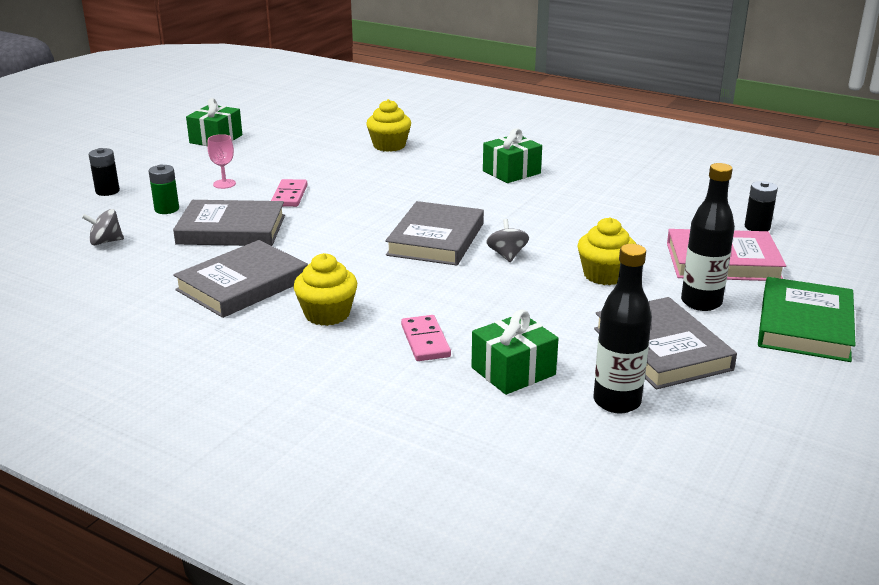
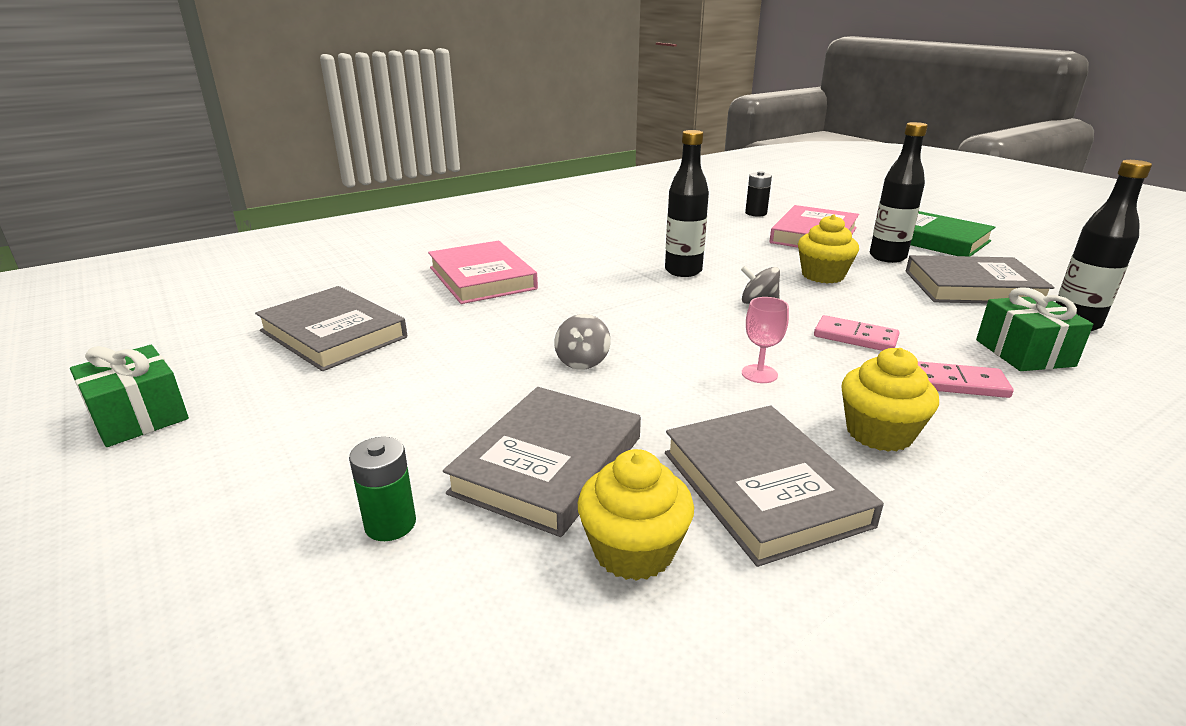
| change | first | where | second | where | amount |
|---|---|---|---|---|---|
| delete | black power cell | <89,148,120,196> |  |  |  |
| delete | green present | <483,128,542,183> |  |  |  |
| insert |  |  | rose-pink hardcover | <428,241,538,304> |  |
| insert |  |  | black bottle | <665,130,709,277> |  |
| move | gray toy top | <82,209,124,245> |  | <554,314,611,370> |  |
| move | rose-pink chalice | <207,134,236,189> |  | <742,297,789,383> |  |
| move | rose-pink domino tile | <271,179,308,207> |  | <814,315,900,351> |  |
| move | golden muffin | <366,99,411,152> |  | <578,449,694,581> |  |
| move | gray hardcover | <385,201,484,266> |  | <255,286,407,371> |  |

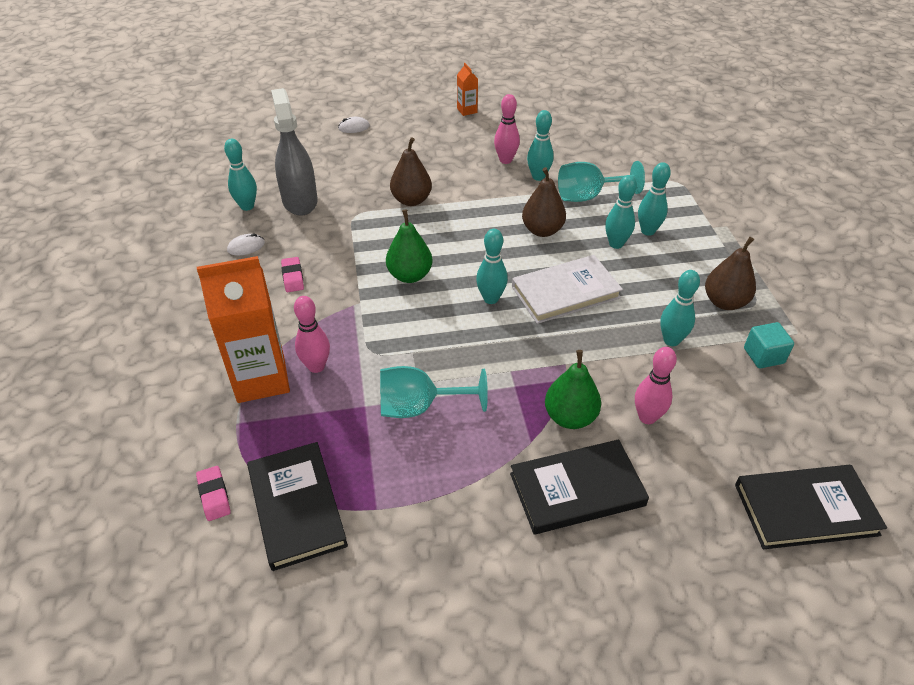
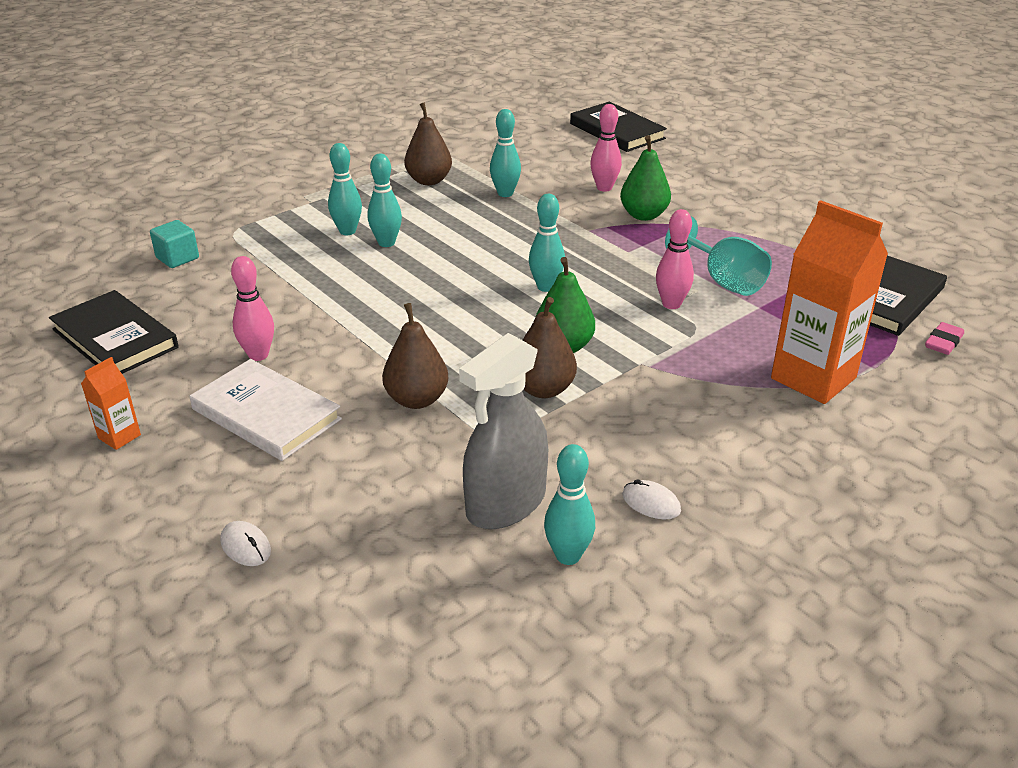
| change | first | where | second | where | amount |
|---|---|---|---|---|---|
| delete | rose-pink pencil eraser | <281,257,304,292> |  |  |  |
| delete | turquoise skittle | <527,110,554,181> |  |  |  |
| delete | turquoise chalice | <558,161,645,202> |  |  |  |
| move | rose-pink skittle | <294,296,330,373> |  | <656,209,694,309> |  |
| move | black hardcover | <510,439,649,535> |  | <49,290,179,374> |  |
| move | white hardcover | <512,255,623,324> |  | <190,359,342,461> |  |
| move | brown toy pear | <522,167,566,237> |  | <523,297,577,398> |  |
| move | turquoise block | <744,322,794,368> |  | <150,220,199,268> |  |

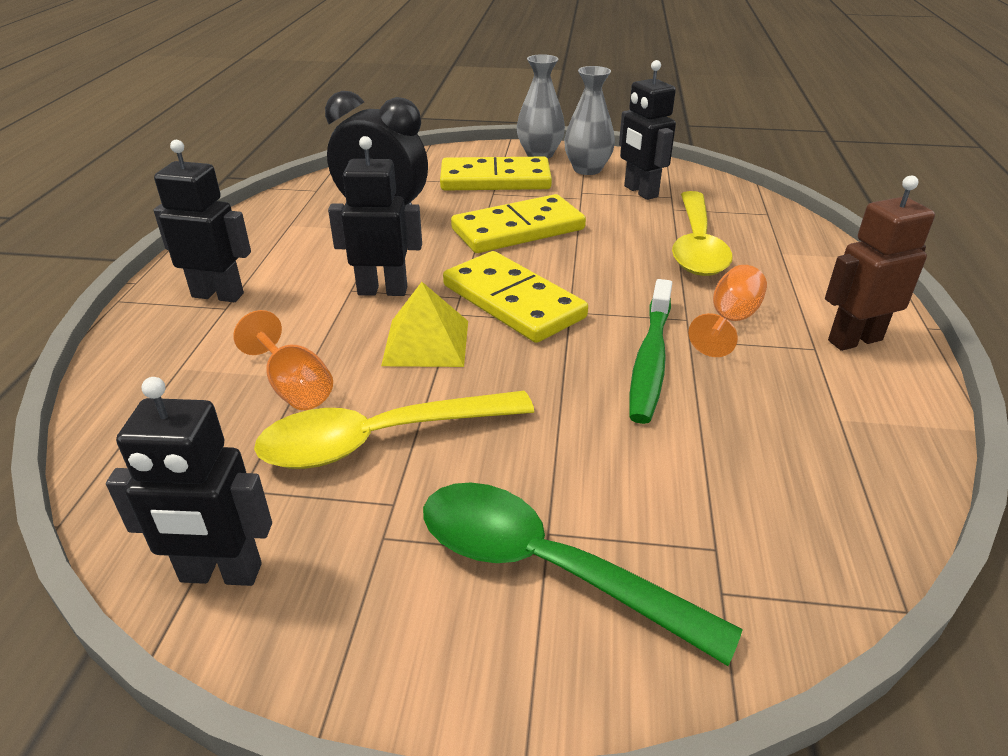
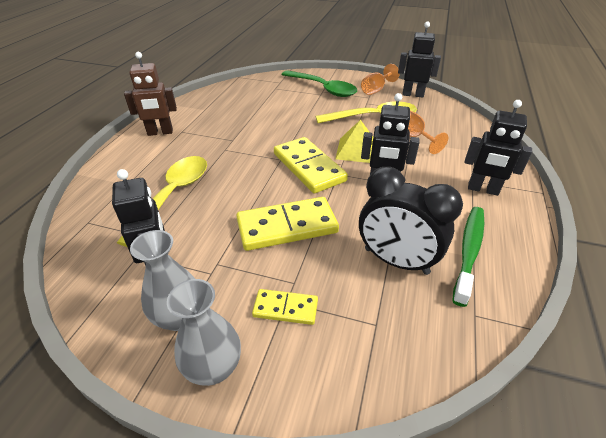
| change | first | where | second | where | amount |
|---|---|---|---|---|---|
| move | green toothbrush | <629,279,672,424> |  | <452,207,484,307> |  |
| move | orange-coloured chalice | <688,265,767,357> |  | <361,64,400,95> |  |
| resize | golden domino tile | <440,157,552,190> |  | <252,289,318,325> | x0.53 |

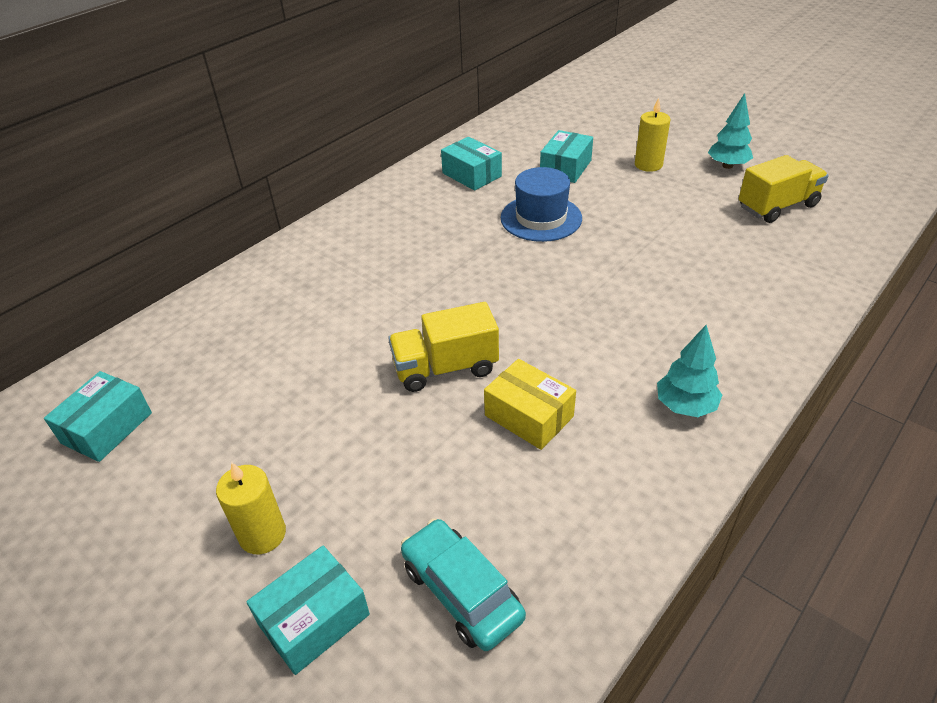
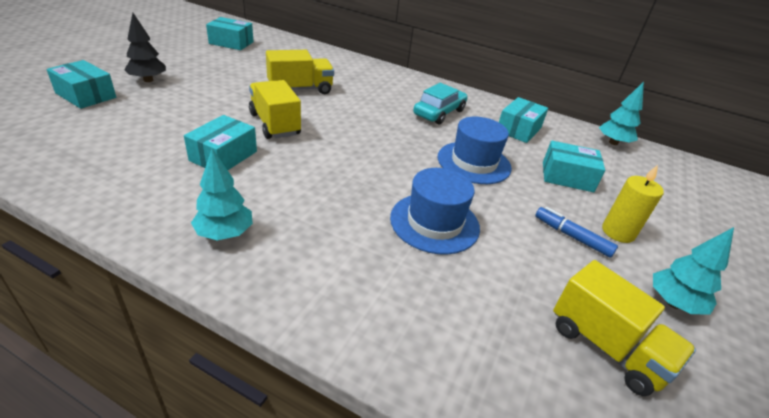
| change | first | where | second | where | amount |
|---|---|---|---|---|---|
| insert |  |  | golden truck | <266,50,334,94> |  |
| insert |  |  | blue tall hat | <390,168,480,255> |  |
| insert |  |  | blue marker | <535,207,618,258> |  |
| insert |  |  | turquoise fir tree | <599,81,644,145> |  |
| move | turquoise automobile | <401,519,526,651> |  | <413,83,468,125> |  |
| replace | golden wax candle | <216,462,286,554> | black fir tree | <124,13,166,82> |  |
| recolor | golden box | <484,359,576,450> | turquoise box | <184,115,257,170> |  |

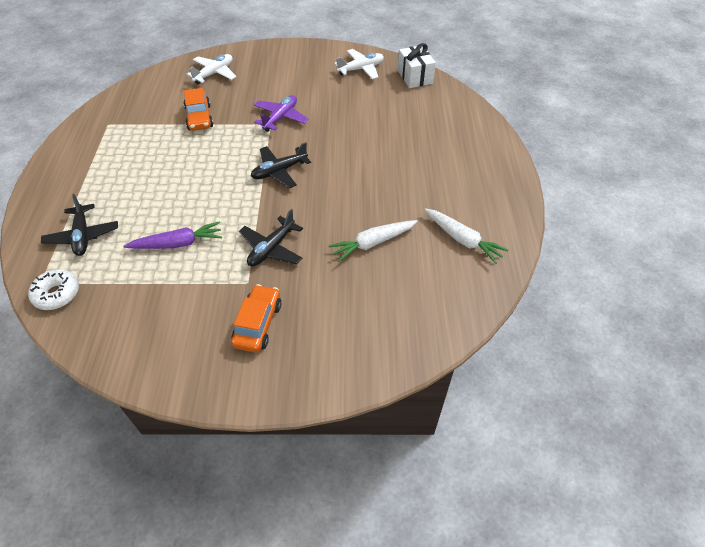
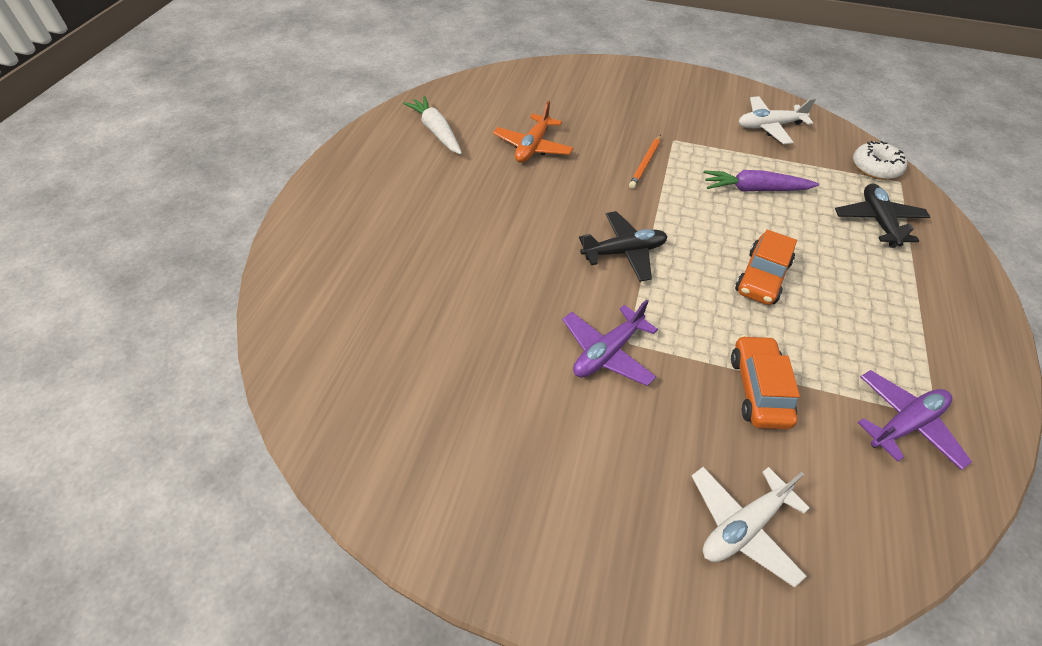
| change | first | where | second | where | amount |
|---|---|---|---|---|---|
| delete | white present | <398,43,436,88> |  |  |  |
| insert |  |  | purple aeroplane | <858,370,972,470> |  |
| move | orange-coloured automobile | <231,284,281,353> |  | <735,230,797,305> |  |
| move | white aeroplane | <334,49,384,79> |  | <739,96,816,144> |  |
| replace | black aeroplane | <239,209,303,266> | orange-coloured pencil | <629,135,661,189> |  |
| replace | white toy carrot | <329,220,418,262> | orange-coloured aeroplane | <493,101,573,163> |  |

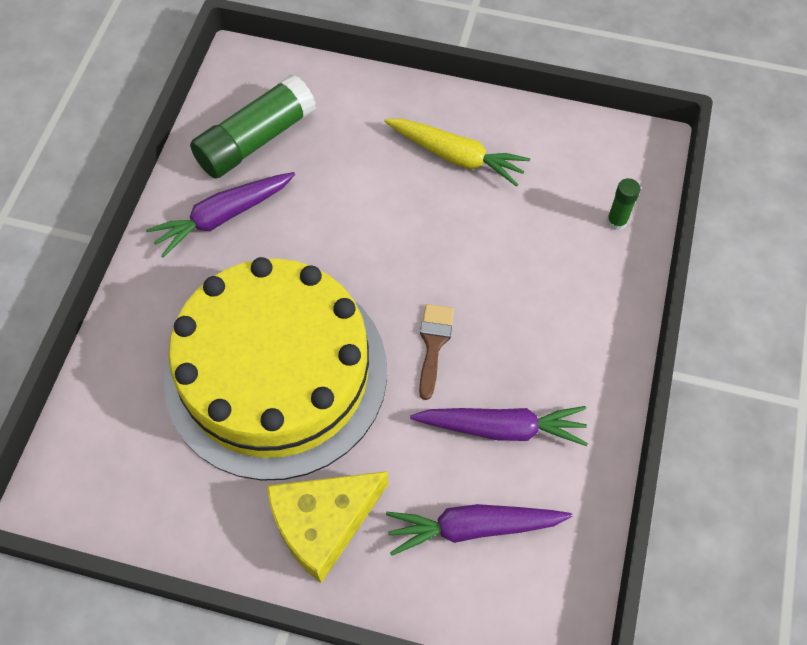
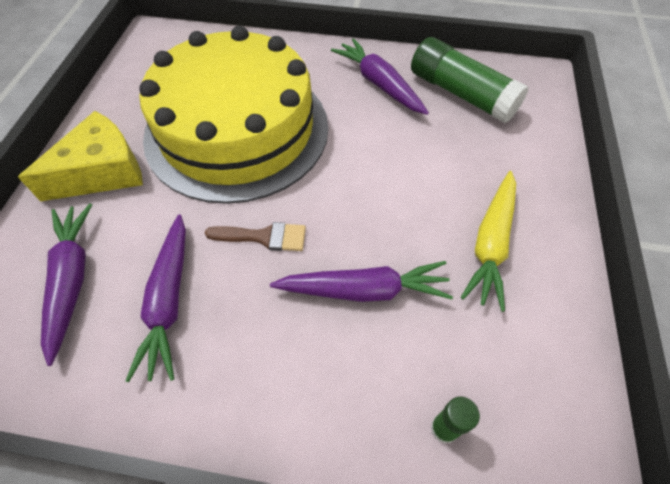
| change | first | where | second | where | amount |
|---|---|---|---|---|---|
| insert |  |  | purple toy carrot | <270,261,453,302> |  |
| rotate | golden piece of cheese | <267,471,388,583> |  | <18,111,143,201> | 90 degrees clockwise |

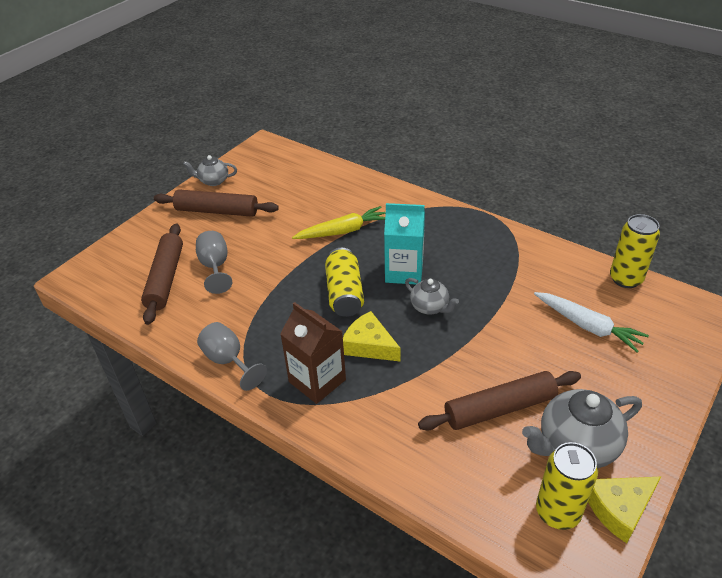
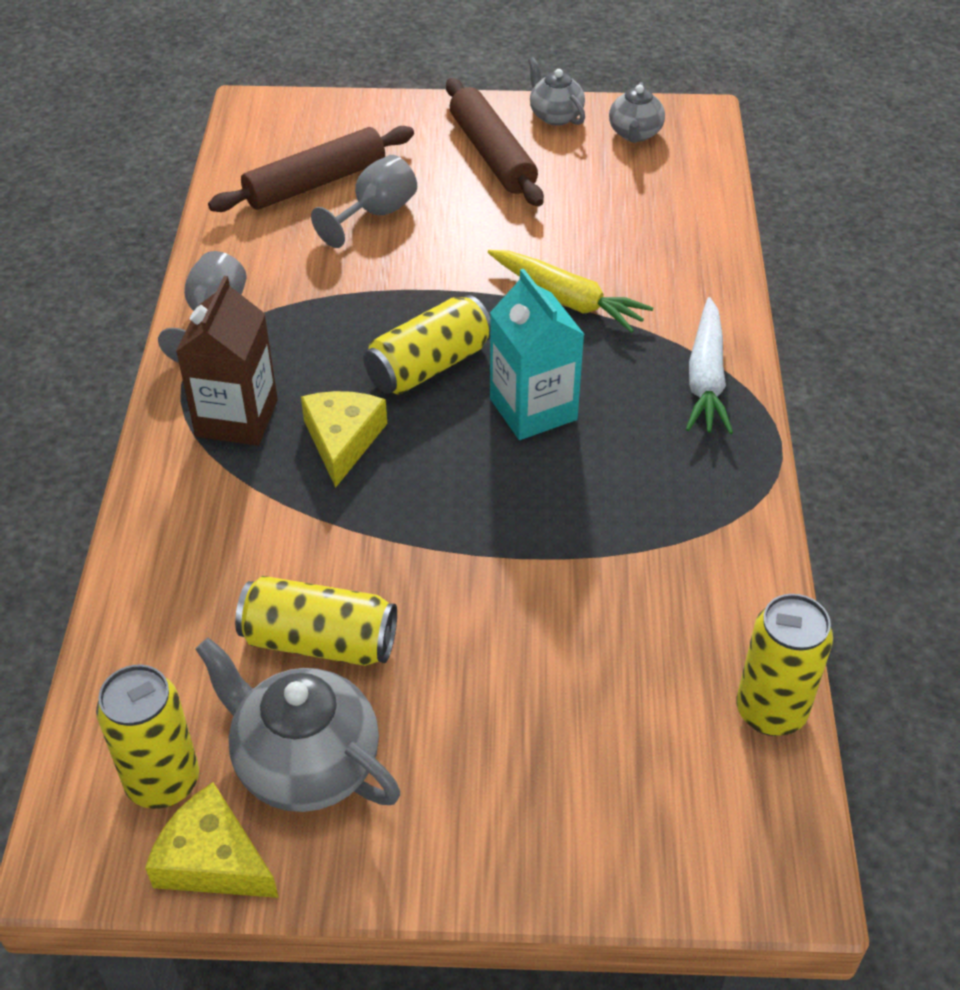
| change | first | where | second | where | amount |
|---|---|---|---|---|---|
| move | gray teapot | <405,278,459,315> |  | <609,82,665,143> |  |
| move | white toy carrot | <534,292,649,353> |  | <686,297,733,434> |  |
| replace | brown dough roller | <418,371,581,431> | golden soda can | <235,576,397,666> |  |

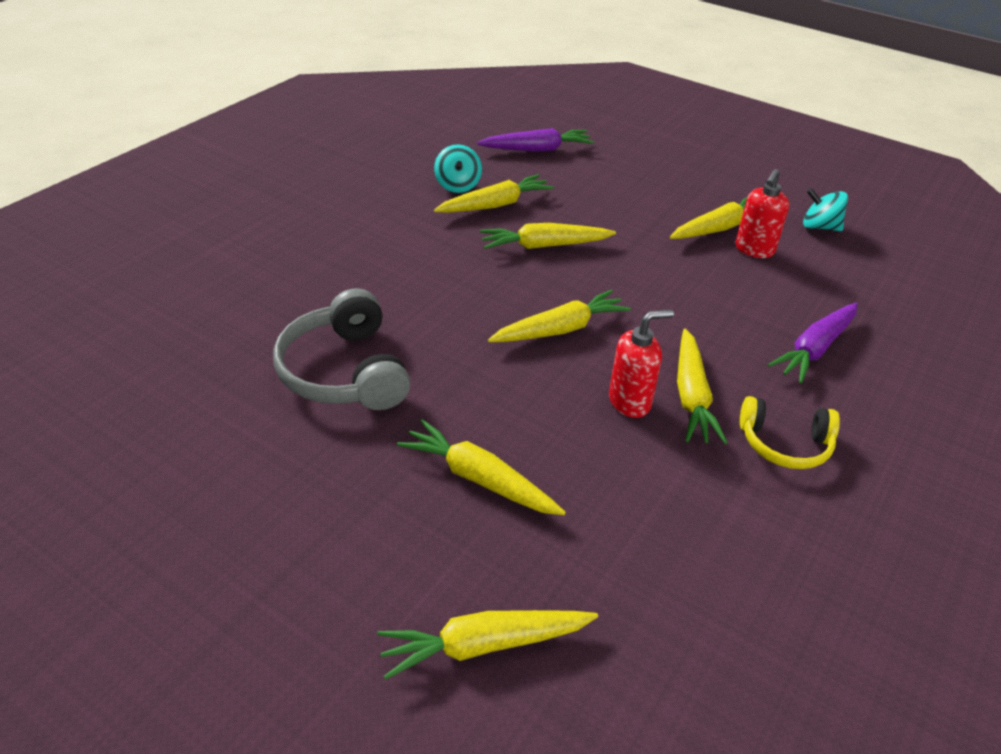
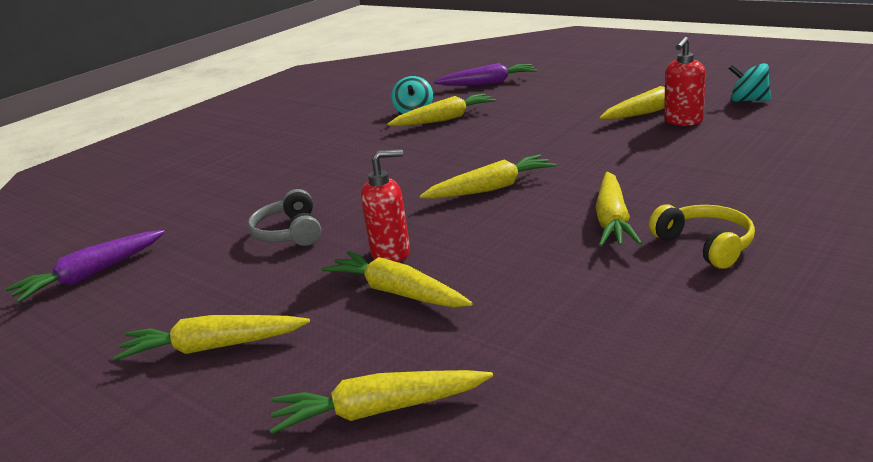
| change | first | where | second | where | amount |
|---|---|---|---|---|---|
| move | golden toy carrot | <480,223,616,249> |  | <114,315,310,360> |  |
| move | red soap dispenser | <609,310,674,418> |  | <361,149,410,262> |  |
| move | purple toy carrot | <767,303,857,383> |  | <5,230,165,303> |  |
| rotate | golden headset | <740,396,840,469> |  | <649,204,755,269> | 135 degrees counterclockwise |
| resize | gray headset | <273,288,411,410> |  | <248,189,321,246> | x0.63 |

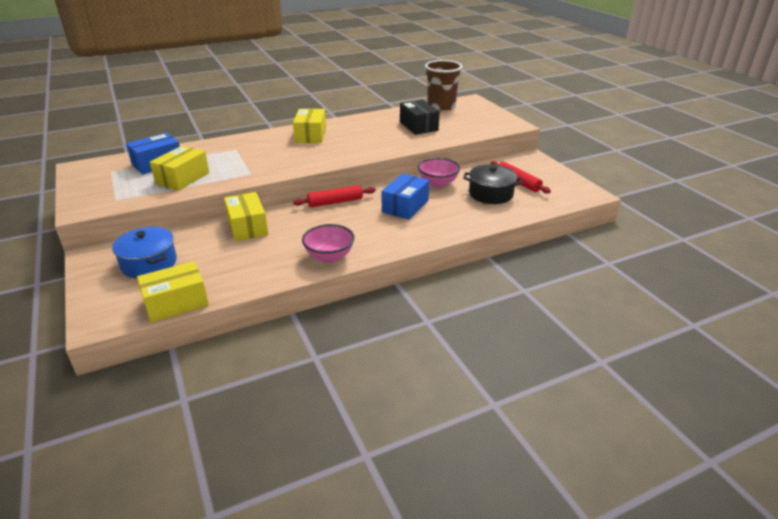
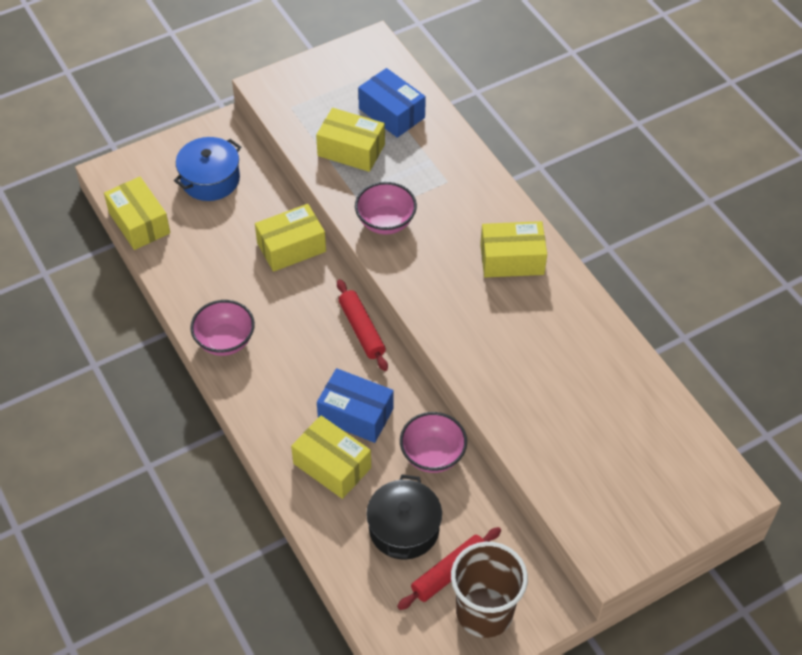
| change | first | where | second | where | amount |
|---|---|---|---|---|---|
| delete | black box | <400,100,440,135> |  |  |  |
| insert |  |  | golden box | <291,416,371,499> |  |
| insert |  |  | rose-pink bowl | <355,182,417,235> |  |
| move | brown tumbler | <425,60,462,111> |  | <451,542,528,638> |  |

